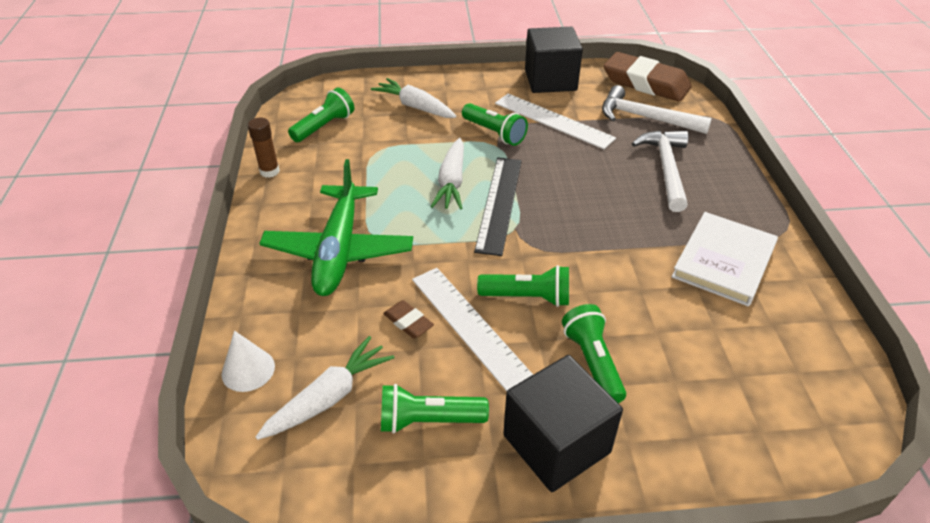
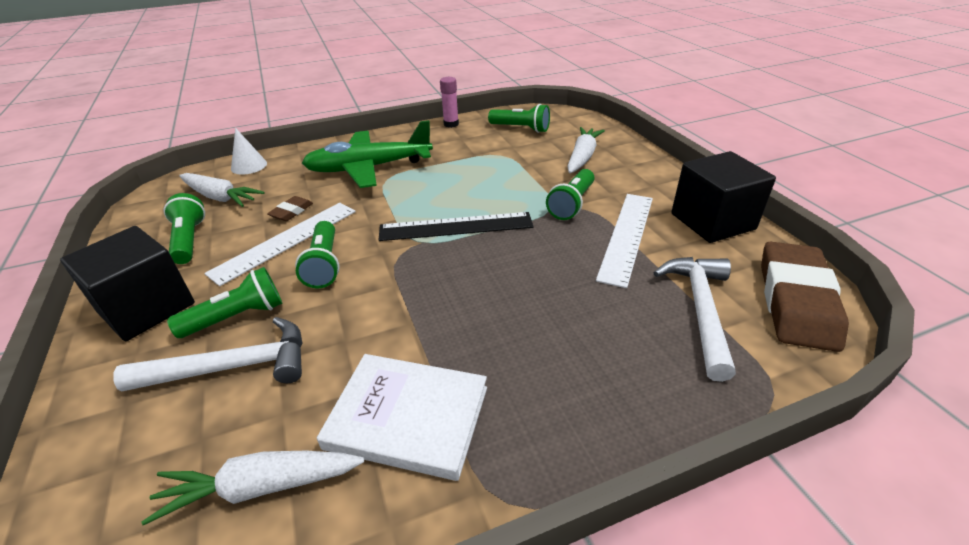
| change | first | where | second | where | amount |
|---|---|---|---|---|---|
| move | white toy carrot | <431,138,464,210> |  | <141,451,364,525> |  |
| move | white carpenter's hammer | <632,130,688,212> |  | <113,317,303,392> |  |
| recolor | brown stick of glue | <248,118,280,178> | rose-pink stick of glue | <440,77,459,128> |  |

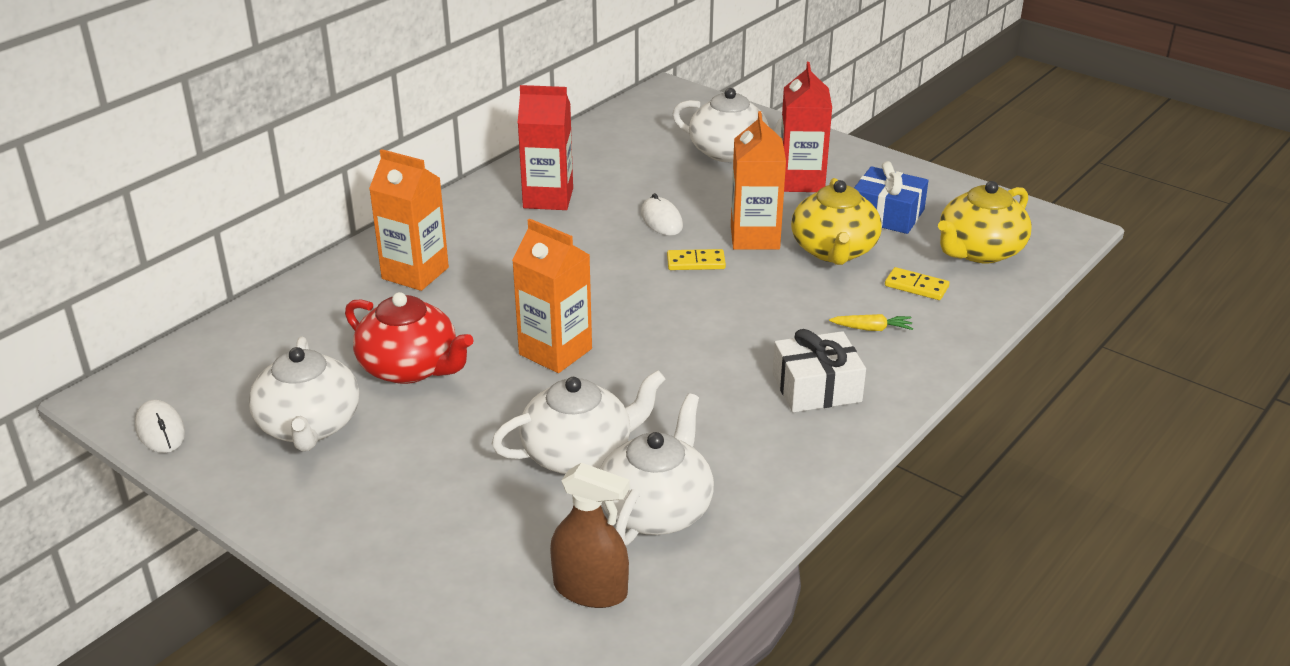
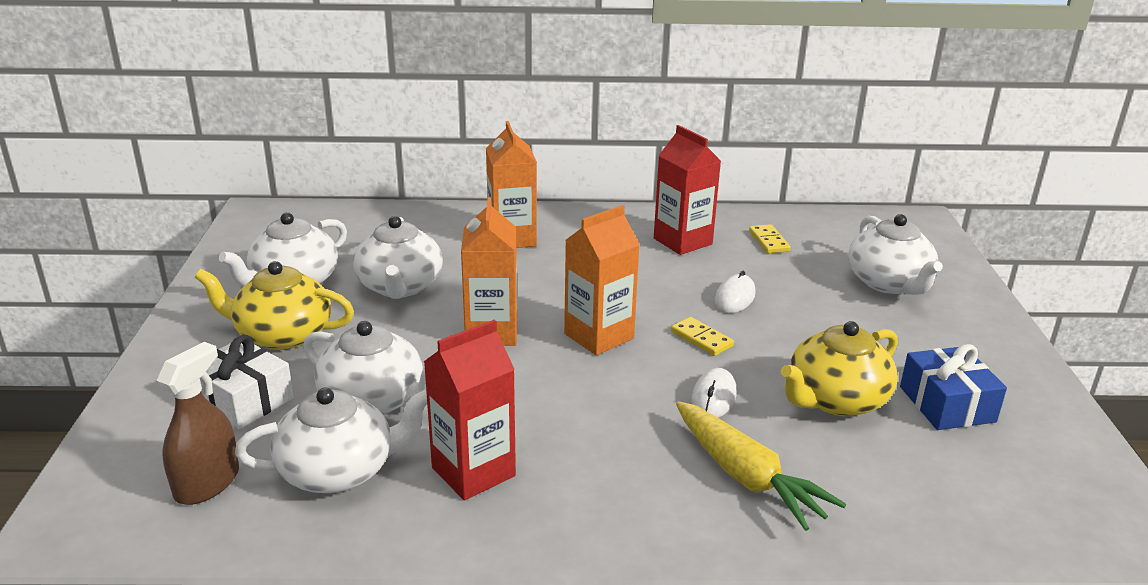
| change | first | where | second | where | amount |
|---|---|---|---|---|---|
| move | white computer mouse | <135,400,185,453> |  | <691,368,737,418> |  |
| move | orange-coloured juice carton | <731,111,786,250> |  | <564,205,640,355> |  |
| move | white present | <772,329,866,412> |  | <200,335,294,430> |  |
| move | red juice carton | <781,62,832,192> |  | <424,320,516,500> |  |
| move | golden domino tile | <885,267,949,300> |  | <749,224,791,254> |  |
| move | golden teapot | <938,181,1032,263> |  | <195,261,354,350> |  |
| recolor | red teapot | <345,292,474,384> | white teapot | <353,216,443,299> |  |
| rotate | brown spray cleaner | <550,462,630,608> |  | <157,342,239,505> | 135 degrees counterclockwise |
| resize | golden toy carrot | <829,314,913,331> |  | <676,401,846,531> | x2.15 |

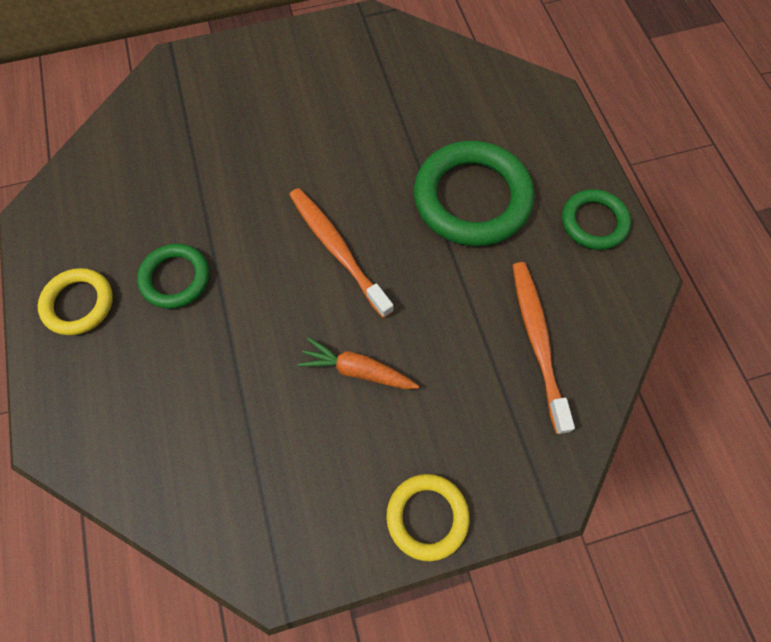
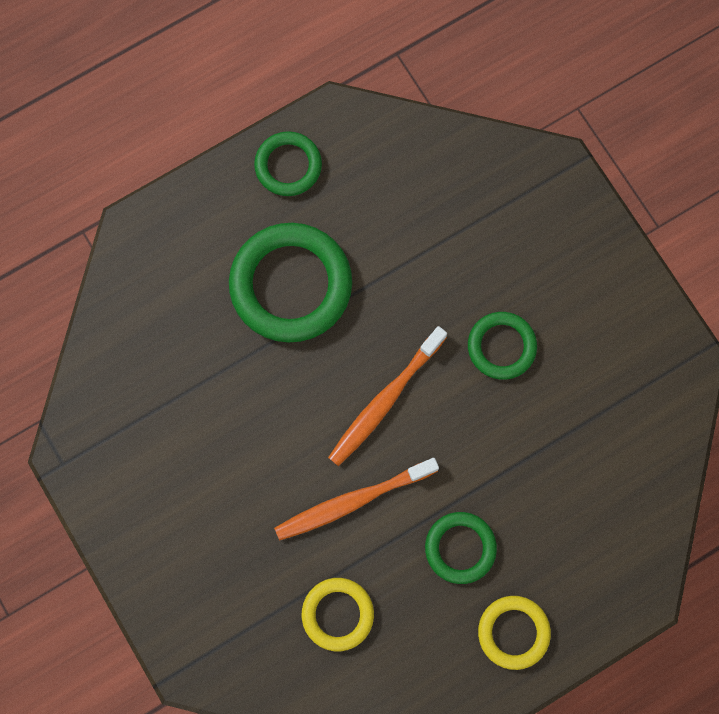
| change | first | where | second | where | amount |
|---|---|---|---|---|---|
| move | golden hoop | <386,474,469,562> |  | <302,578,374,651> |  |
| move | orange-coloured toothbrush | <512,262,575,434> |  | <274,458,439,540> |  |
| replace | orange-coloured toy carrot | <298,337,419,389> | green hoop | <468,312,537,380> |  |

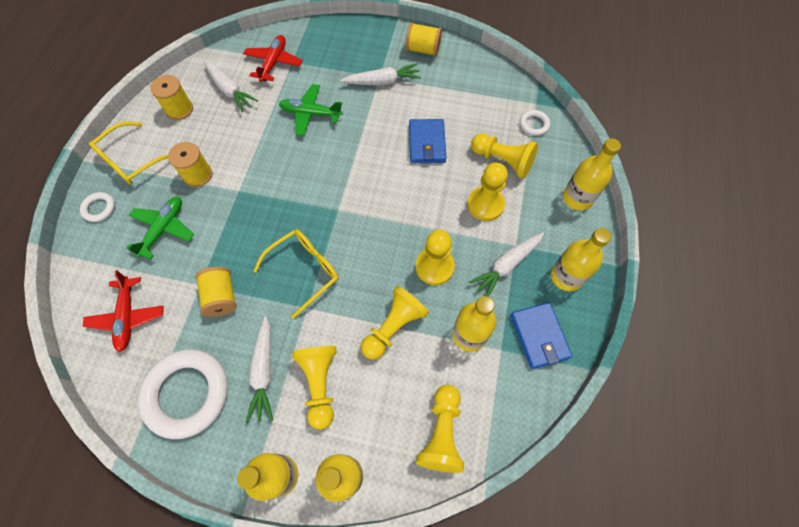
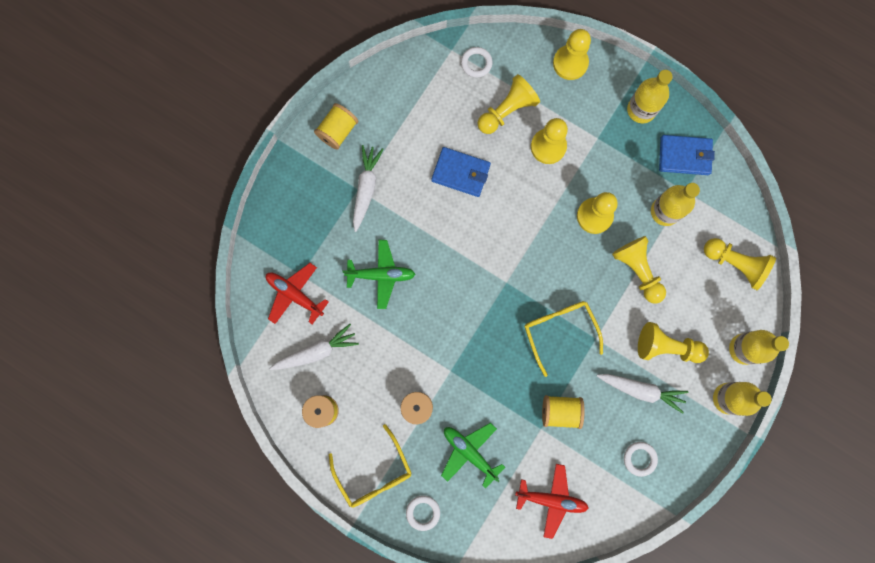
| change | first | where | second | where | amount |
|---|---|---|---|---|---|
| delete | white toy carrot | <469,232,544,297> |  |  |  |
| replace | golden bottle | <563,138,621,210> | golden game pawn | <553,29,591,80> |  |
| rotate | green aeroplane | <279,84,343,136> |  | <343,240,415,309> | 120 degrees counterclockwise |
| resize | white hoop | <138,349,228,439> |  | <624,442,658,477> | x0.45 |

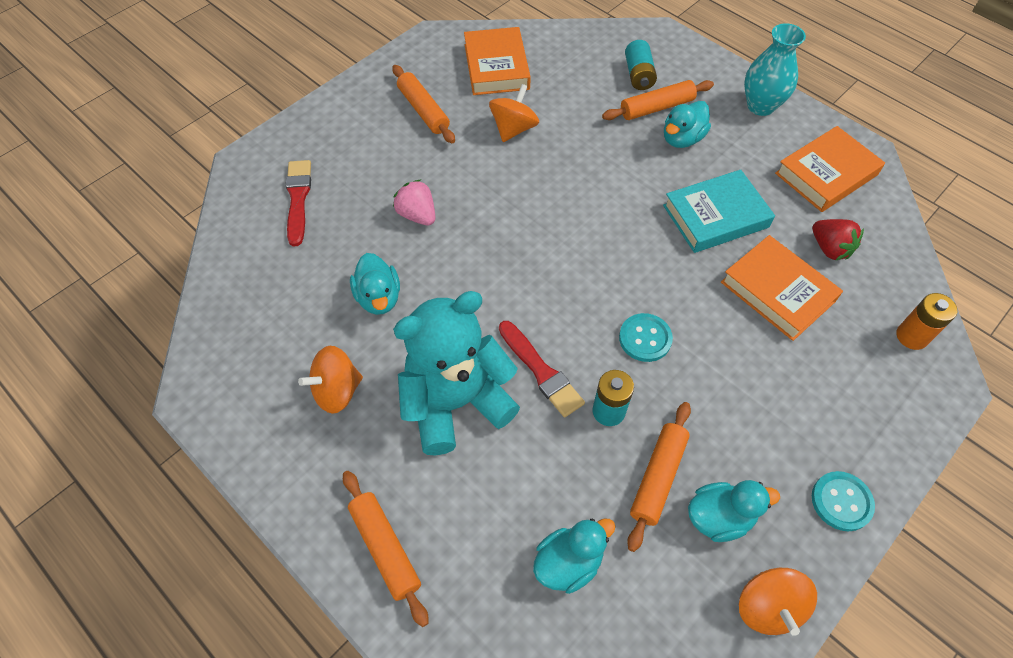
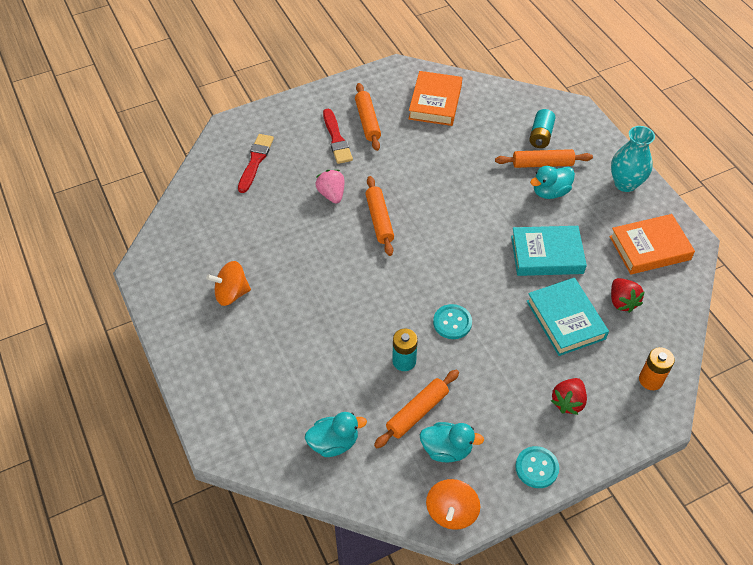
| change | first | where | second | where | amount |
|---|---|---|---|---|---|
| delete | turquoise rubber duck | <350,253,400,315> |  |  |  |
| delete | turquoise teddy | <393,291,520,456> |  |  |  |
| delete | orange-coloured toy top | <489,84,539,142> |  |  |  |
| insert |  |  | red berry | <551,378,587,415> |  |
| move | orange-coloured dough roller | <343,471,429,627> |  | <366,176,394,256> |  |
| move | red paintbrush | <499,321,585,417> |  | <323,109,353,164> |  |
| recolor | orange-coloured hardcover | <721,235,843,341> | turquoise hardcover | <527,278,609,356> |  |

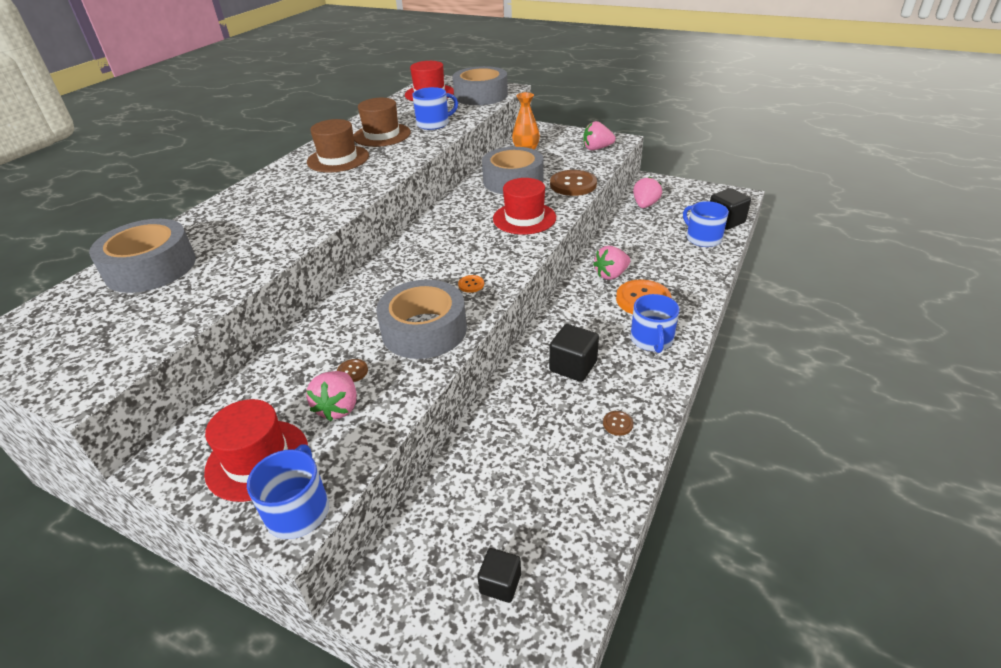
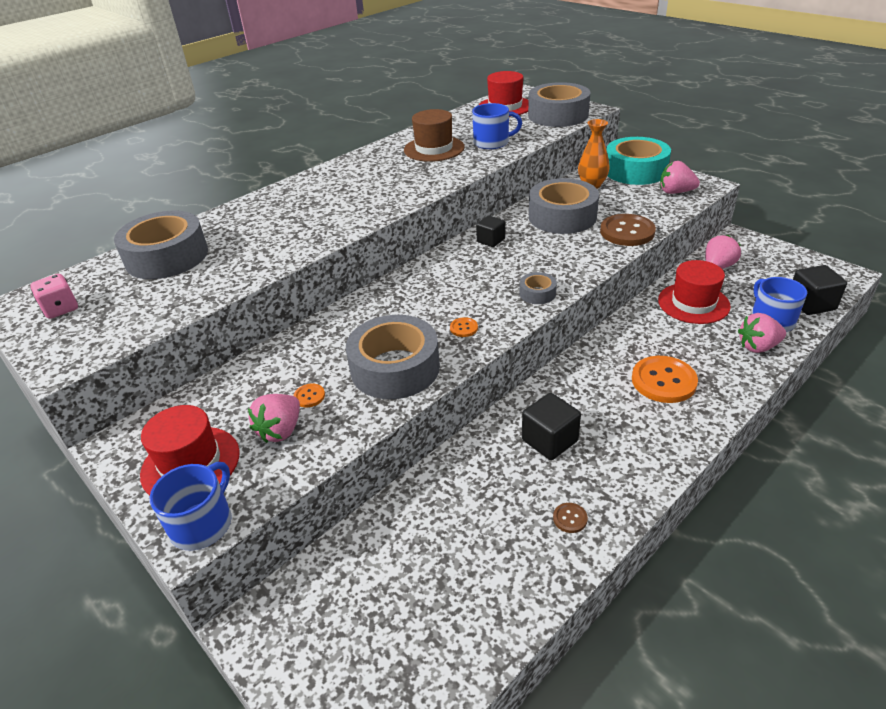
| change | first | where | second | where | amount |
|---|---|---|---|---|---|
| delete | brown tall hat | <307,119,369,172> |  |  |  |
| delete | blue mug | <631,294,679,353> |  |  |  |
| insert |  |  | rose-pink game die | <30,274,78,319> |  |
| insert |  |  | gray roll of tape | <520,272,557,304> |  |
| insert |  |  | turquoise roll of tape | <606,137,671,185> |  |
| move | black block | <478,548,521,603> |  | <476,216,505,247> |  |
| move | red tall hat | <493,178,556,234> |  | <658,260,731,324> |  |
| move | rose-pink berry | <593,246,630,280> |  | <738,313,786,353> |  |
| recolor | brown button | <337,359,368,382> | orange-coloured button | <293,384,325,407> |  |

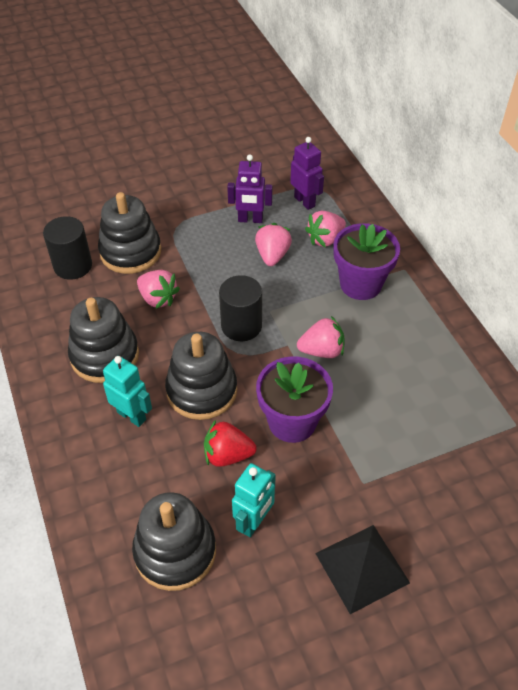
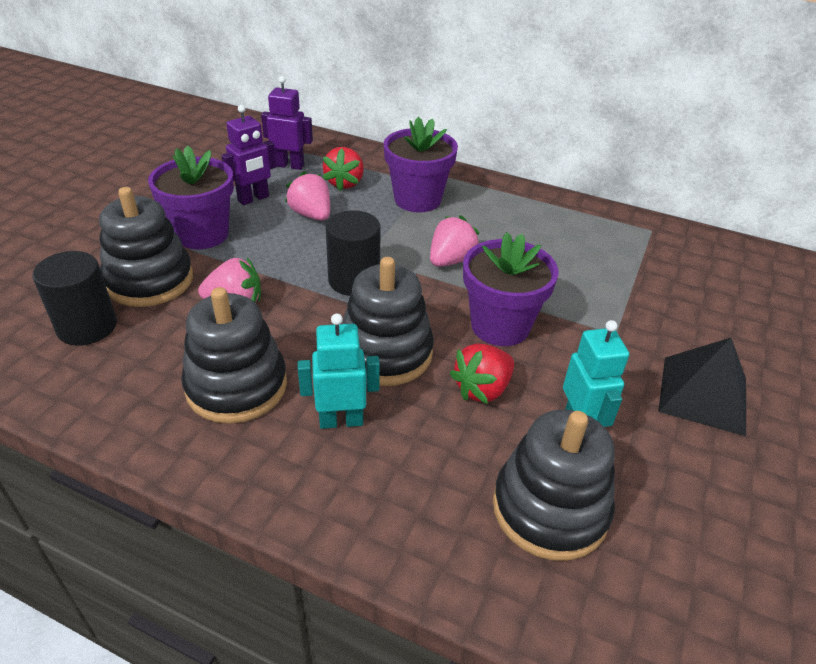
| change | first | where | second | where | amount |
|---|---|---|---|---|---|
| insert |  |  | purple plant pot | <148,145,234,249> |  |
| recolor | rose-pink berry | <305,211,346,247> | red berry | <323,147,364,191> |  |

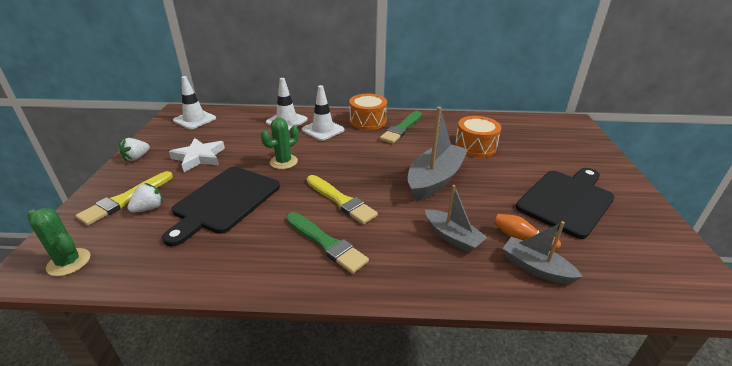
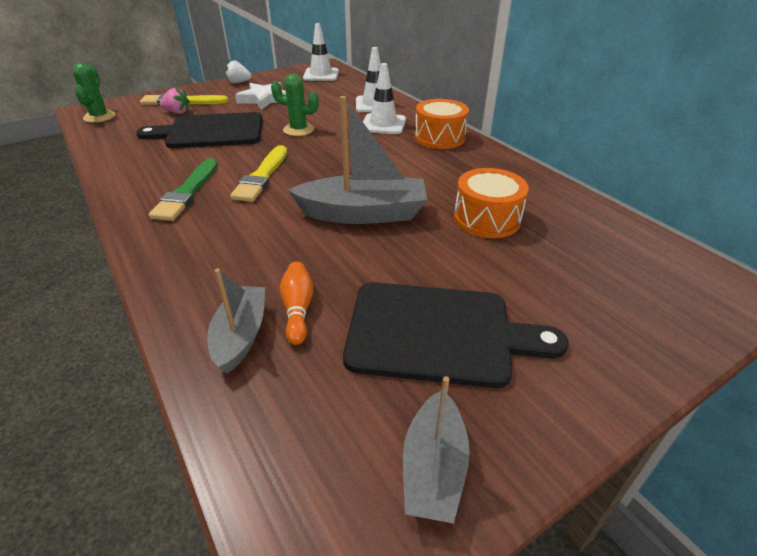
| change | first | where | second | where | amount |
|---|---|---|---|---|---|
| delete | green paintbrush | <380,111,422,144> |  |  |  |
| move | gray sailboat | <425,185,487,253> |  | <403,376,470,524> |  |
| recolor | white berry | <127,183,163,212> | rose-pink berry | <160,87,190,114> |  |

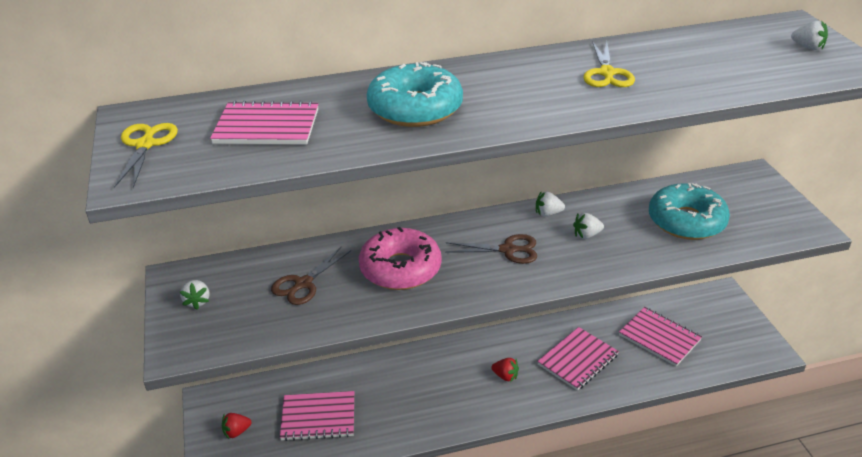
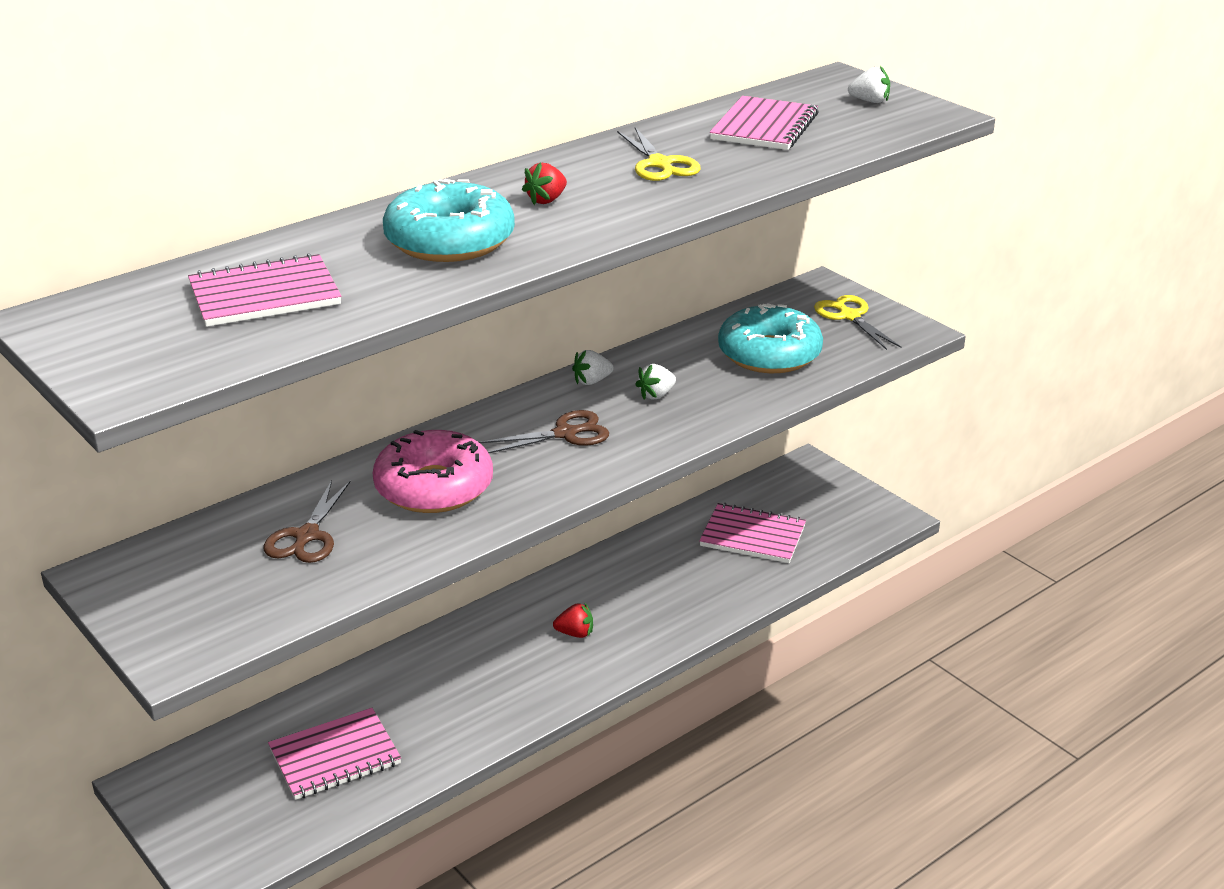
| change | first | where | second | where | amount |
|---|---|---|---|---|---|
| delete | white berry | <179,280,209,310> |  |  |  |
| move | golden shears | <114,123,178,188> |  | <814,295,901,350> |  |
| move | red berry | <222,413,252,439> |  | <522,162,567,205> |  |
| move | rose-pink notepad | <537,327,619,391> |  | <710,96,819,150> |  |

